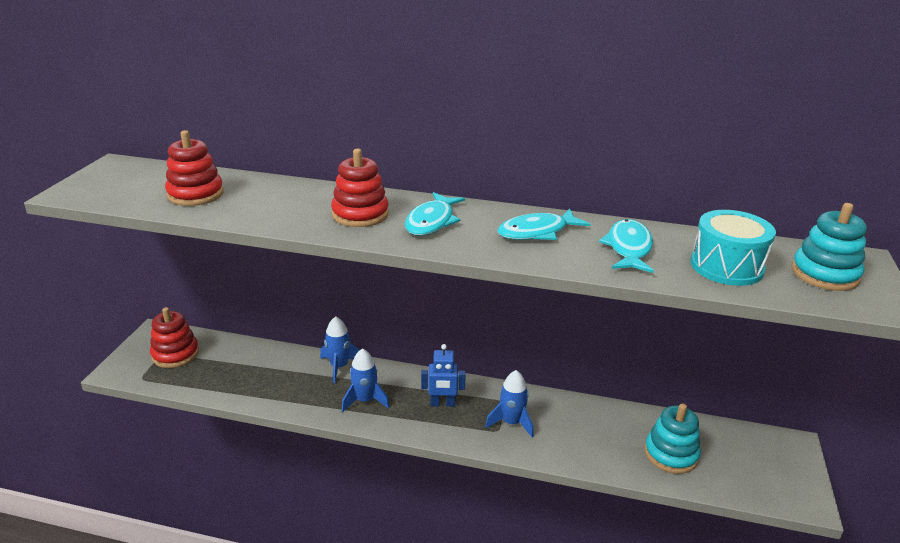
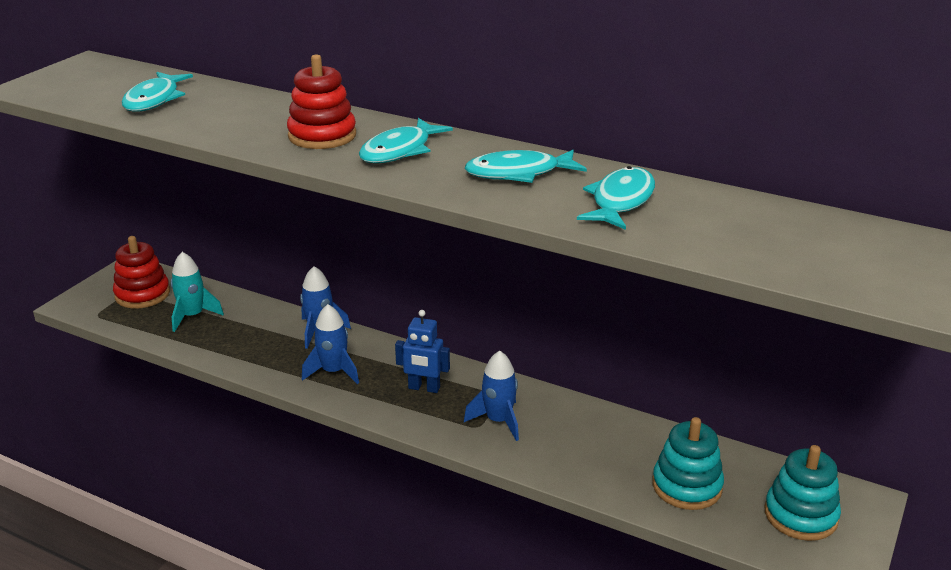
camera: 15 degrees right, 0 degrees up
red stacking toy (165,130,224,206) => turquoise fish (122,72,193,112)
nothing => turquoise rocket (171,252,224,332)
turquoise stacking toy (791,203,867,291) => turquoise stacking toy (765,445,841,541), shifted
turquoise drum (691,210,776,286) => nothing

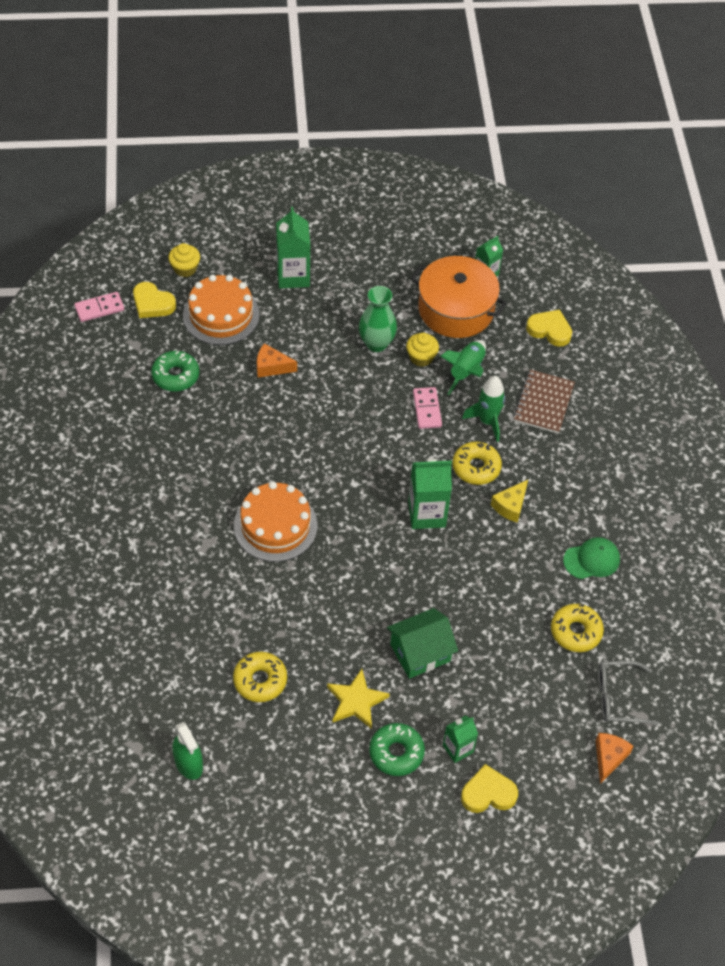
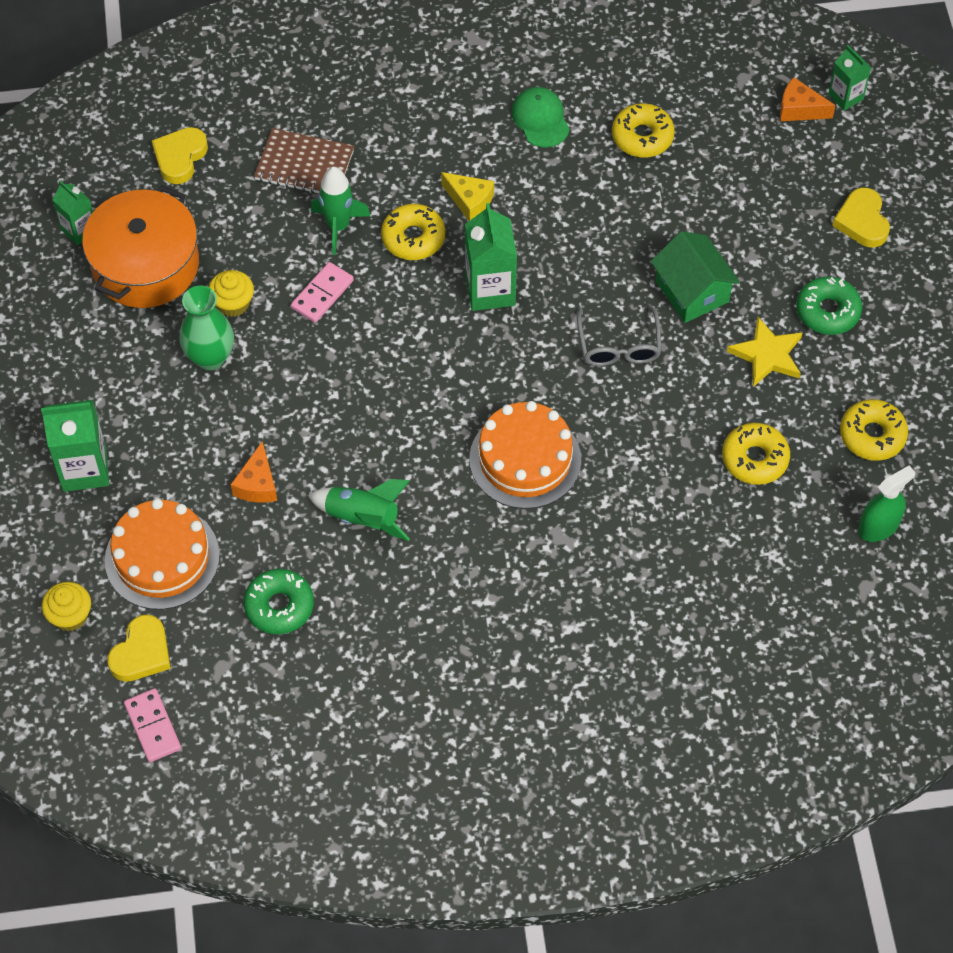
camera: 90 degrees left, 5 degrees up
pink domino (413,387,442,429) => pink domino (291,262,354,323), 45 degrees counterclockwise
green rocket (441,340,486,395) => green rocket (308,479,410,541), shifted
grey glasses (598,661,659,725) => grey glasses (577,304,662,366), shifted
green carton (443,716,478,763) => green carton (828,45,871,111), shifted
nothing => yellow donut (840,399,908,461)

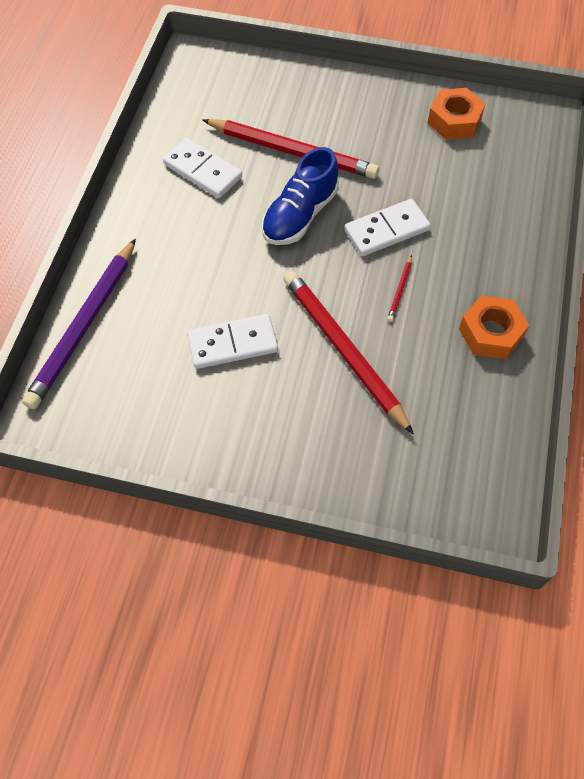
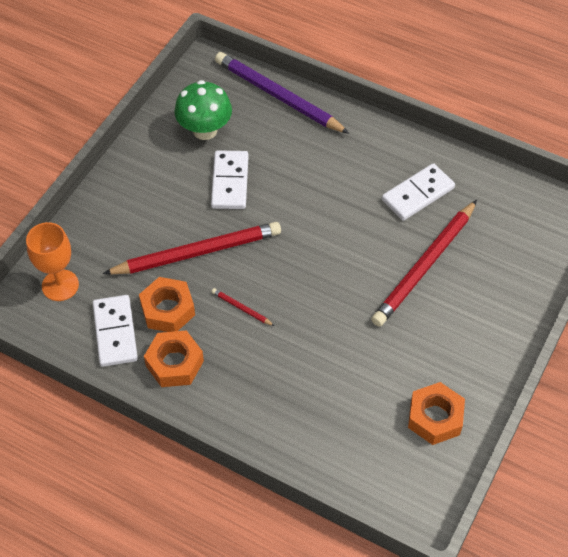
camera: 105 degrees right, 5 degrees down
nothing => orange goblet (26,222,79,301)
white domino (344,199,431,256) => white domino (93,295,138,367), shifted
nothing => orange nut (139,277,195,332)
nothing => green mushroom (174,80,232,140)
blue shoe (262,147,339,245) => nothing

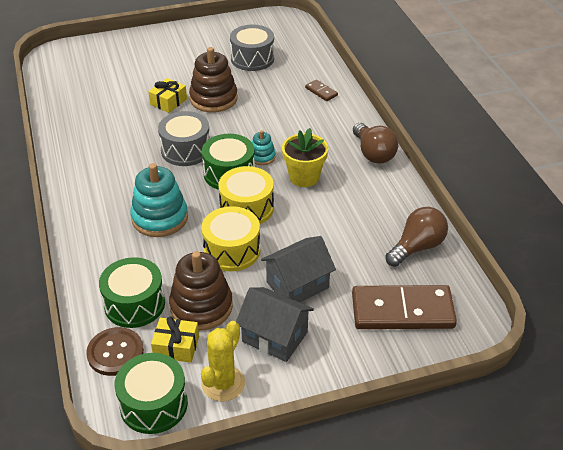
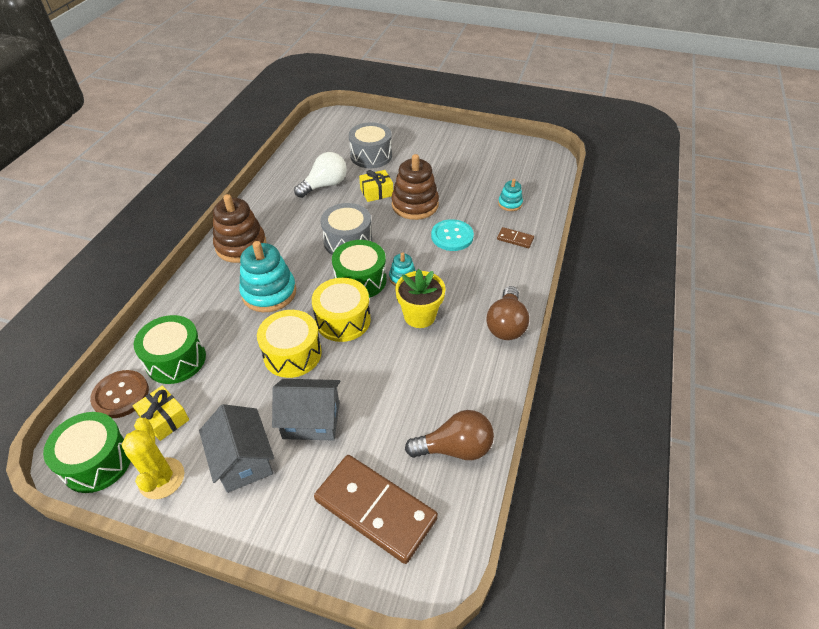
camera: 35 degrees right, 5 degrees up
yellow cactus (201,321,245,402) => yellow cactus (121,418,184,499), 75 degrees counterclockwise
brown stacking toy (169,251,233,331) => brown stacking toy (213,194,266,263), shifted
nothing => white light bulb (294,152,347,198)
grey drum (230,25,274,71) => grey drum (349,122,392,168), shifted
nothing => turquoise button (431,219,474,251)
brown domino (305,79,338,101) => brown domino (497,227,534,248), 60 degrees counterclockwise
nothing => turquoise stacking toy (498,179,523,211)

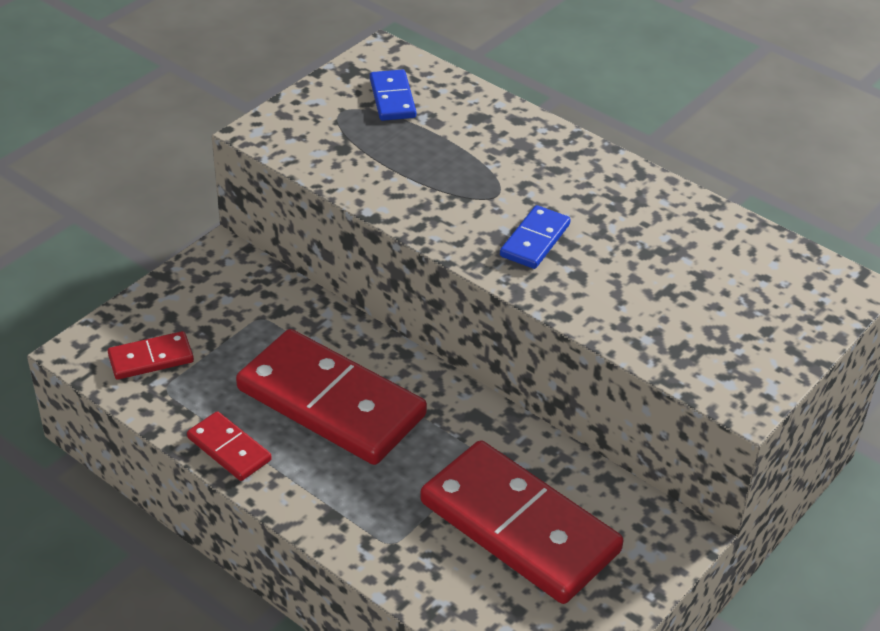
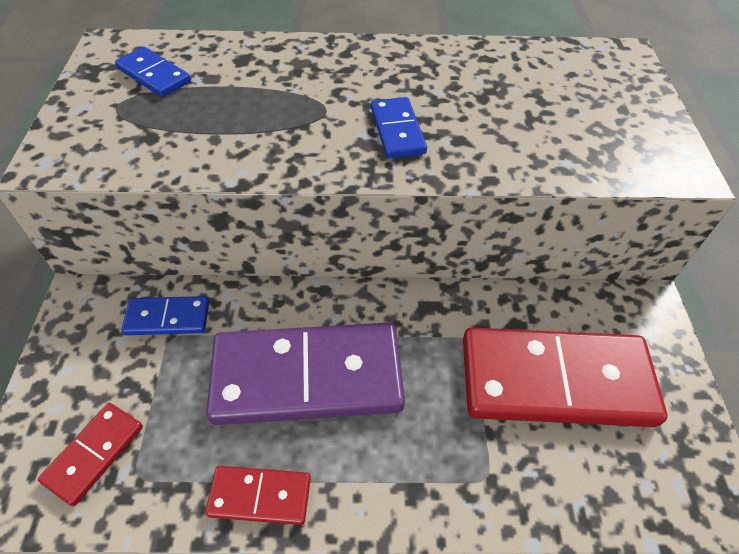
camera: 40 degrees left, 10 degrees up
nothing => blue domino (121,296,209,335)
red domino (236,329,427,465) => purple domino (206,323,405,425)

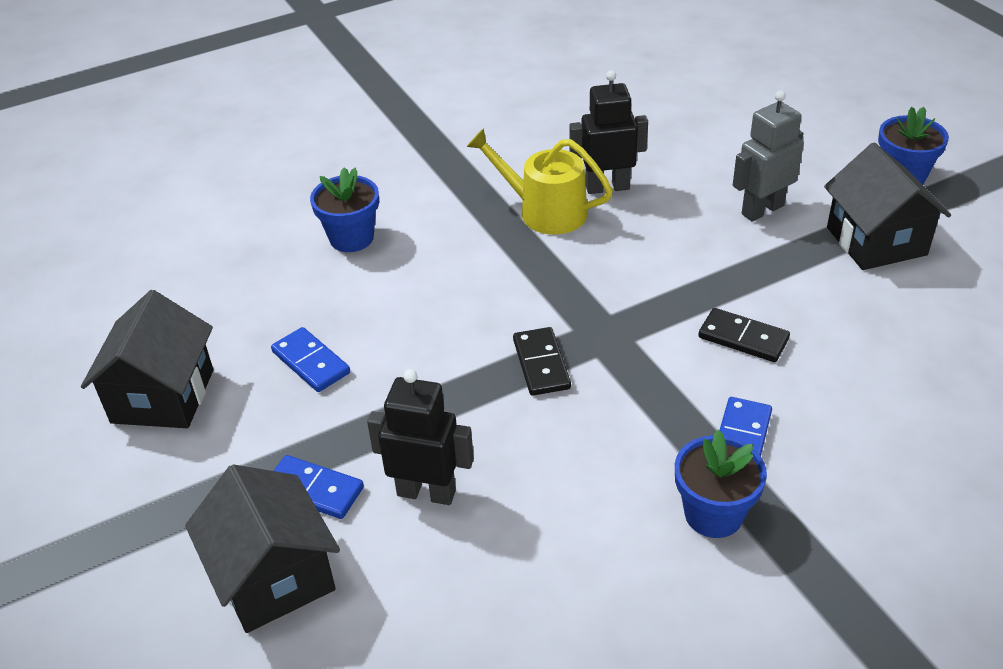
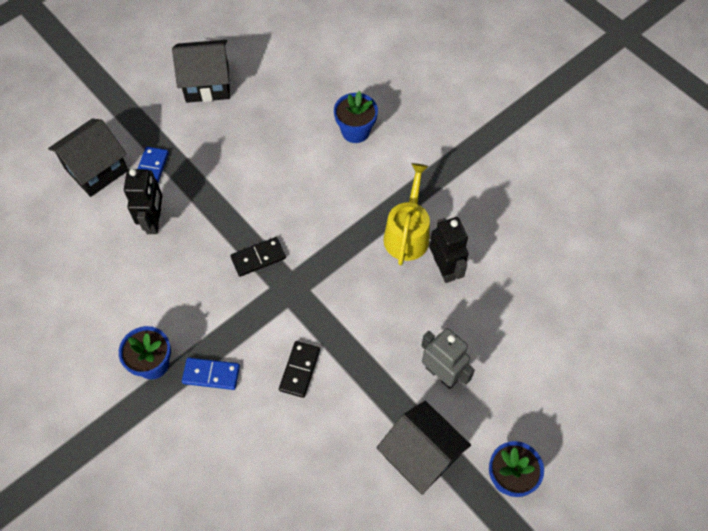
camera: 75 degrees right, 20 degrees up
black house (824,143,951,270) => black house (376,401,471,495), 75 degrees clockwise
blue domino (271,327,350,392) => nothing

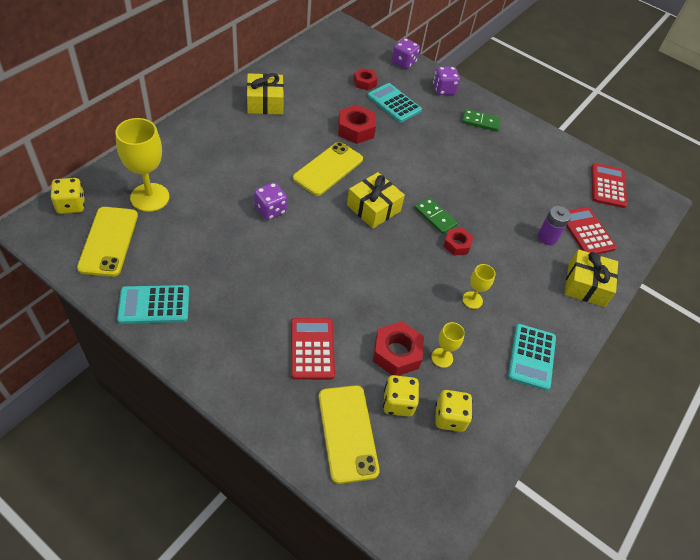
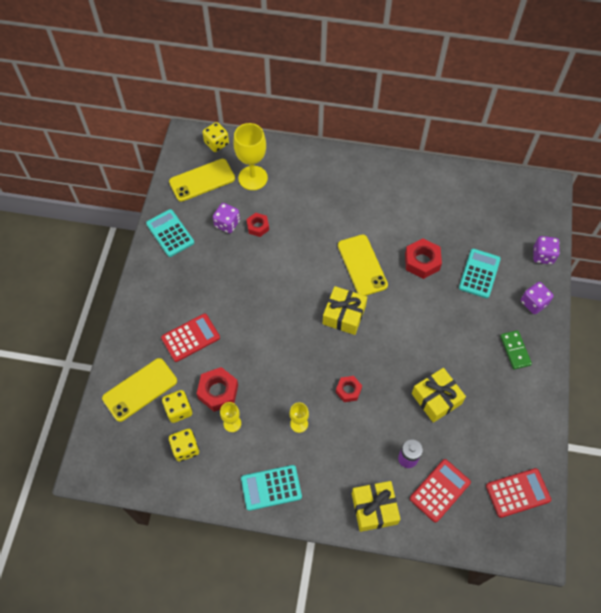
camera: 70 degrees right, 10 degrees up
purple dice (254,182,287,220) => purple dice (213,203,240,233), shifted
red nut (353,68,378,91) => red nut (246,213,269,237), shifted
yellow phone (293,142,363,196) => yellow phone (338,234,388,296), 60 degrees clockwise
yellow gift (247,73,284,114) => yellow gift (412,368,466,423), shifted
green domino (414,197,458,234) => nothing

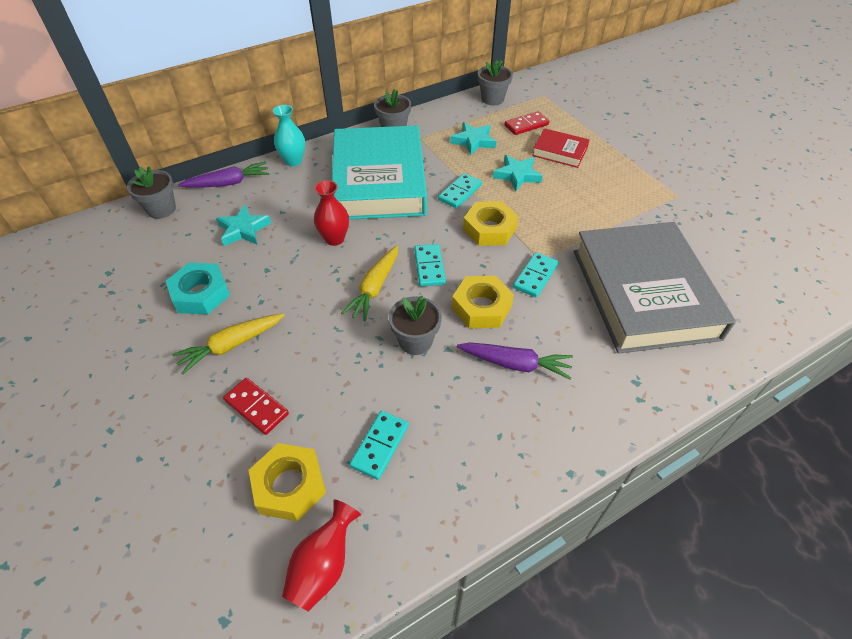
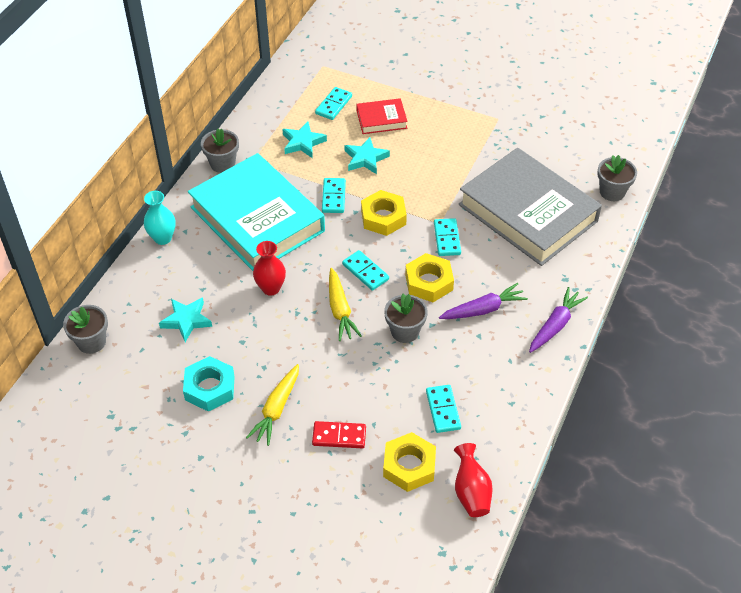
camera: 35 degrees left, 0 degrees up
red domino (504,111,549,135) => turquoise domino (315,87,352,120)
purple carrot (178,162,269,188) => purple carrot (529,287,588,353), shifted
grey flower pot (478,59,513,105) => grey flower pot (597,155,637,201), shifted

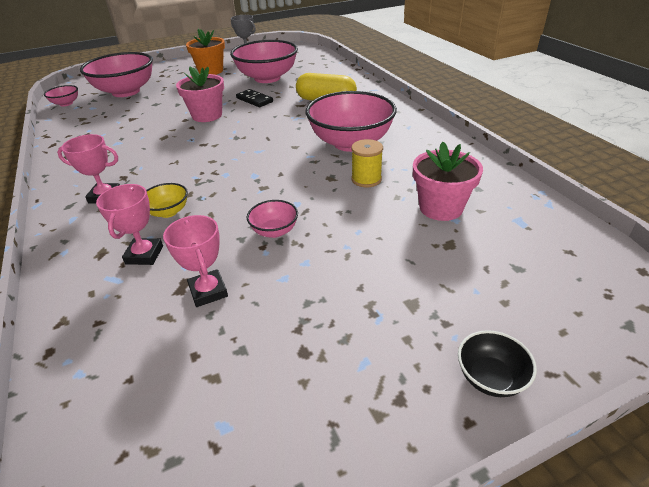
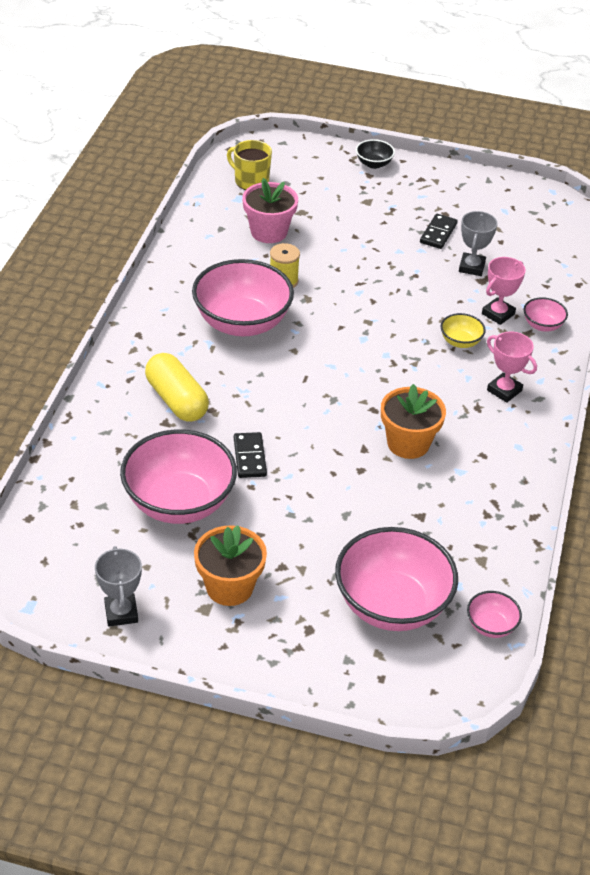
camera: 145 degrees left, 5 degrees up
nothing => yellow mug (227,140,272,190)
nothing => orange flower pot (381,384,446,459)
nothing => black domino (420,214,458,249)
pink trophy (163,215,228,307) => grey trophy (459,211,497,276)
pink bowl (247,200,298,238) => pink bowl (524,297,568,331), shifted
pink flower pot (176,66,224,122) => nothing

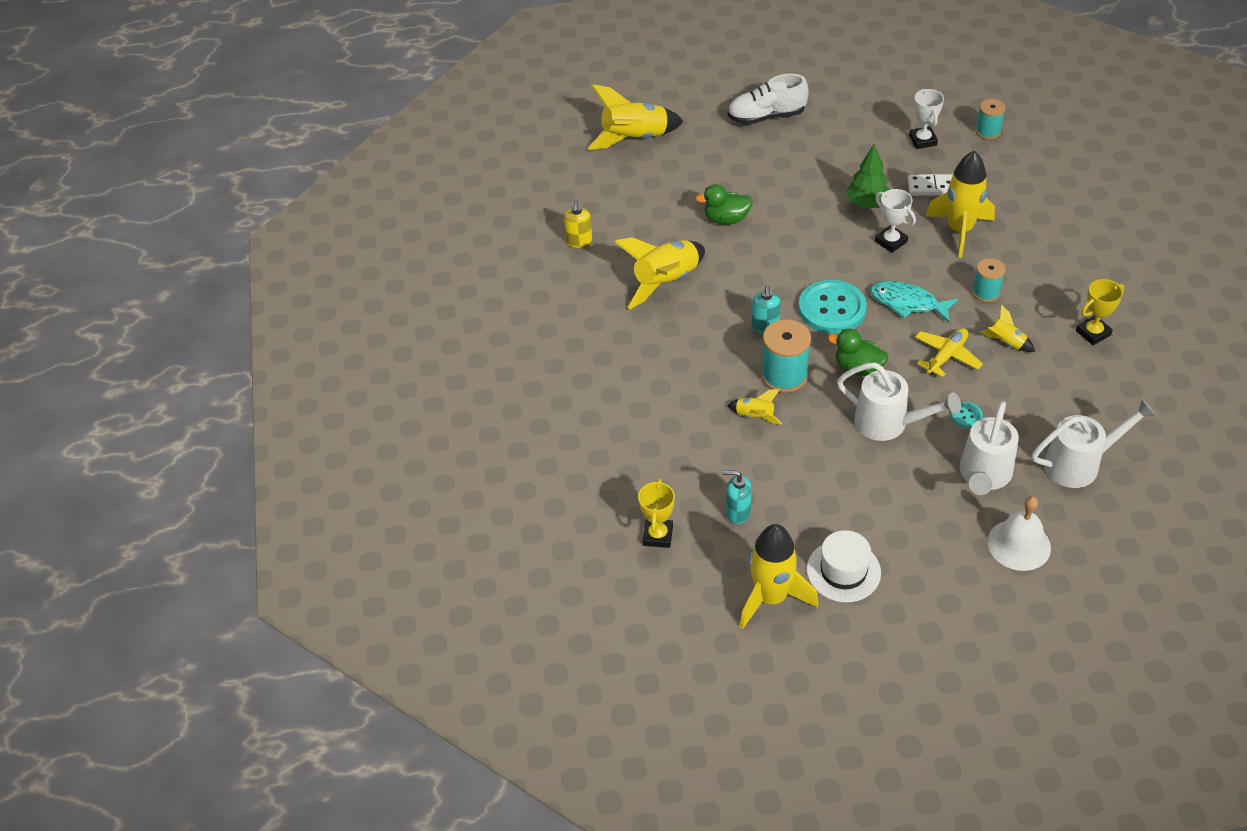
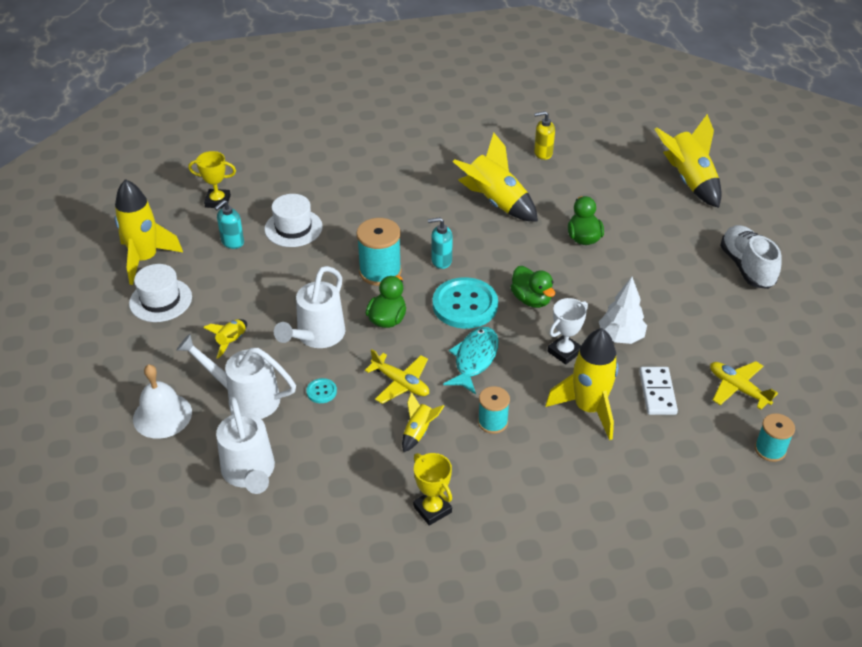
camera: 85 degrees right, 5 degrees down
yellow rocket (727,389,782,425) => yellow rocket (203,319,247,359), shifted
turquoise soap dispenser (722,470,752,524) => turquoise soap dispenser (215,200,244,249), 150 degrees counterclockwise
nothing => white hat (264,194,323,247)
nothing => green duck (511,266,555,308)
green tree (846,144,890,208) => white tree (599,277,647,344)
white trophy (909,89,944,149) => yellow plane (710,361,778,410)

